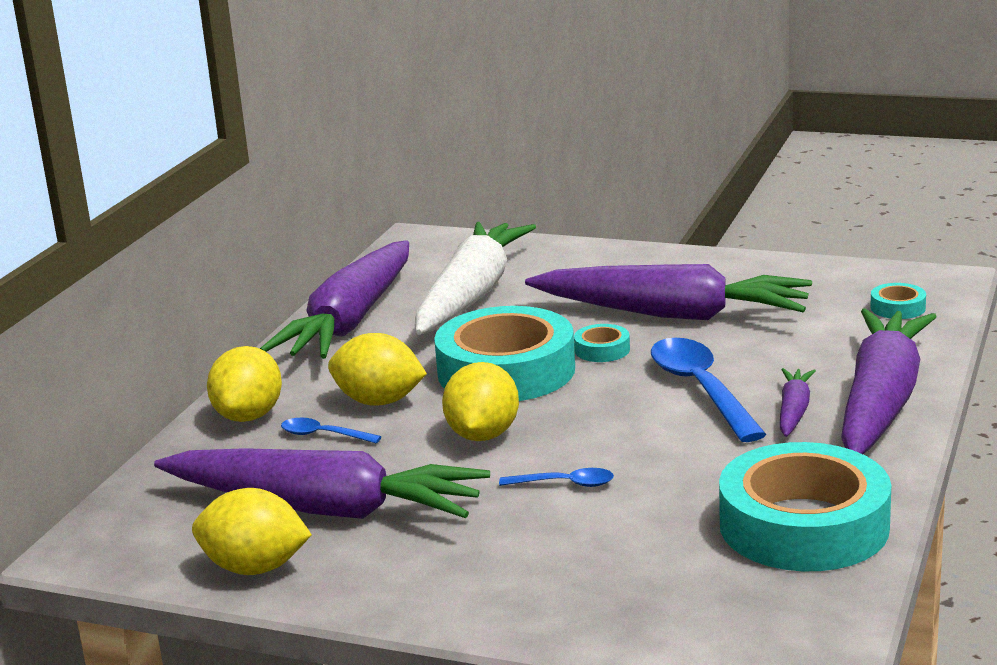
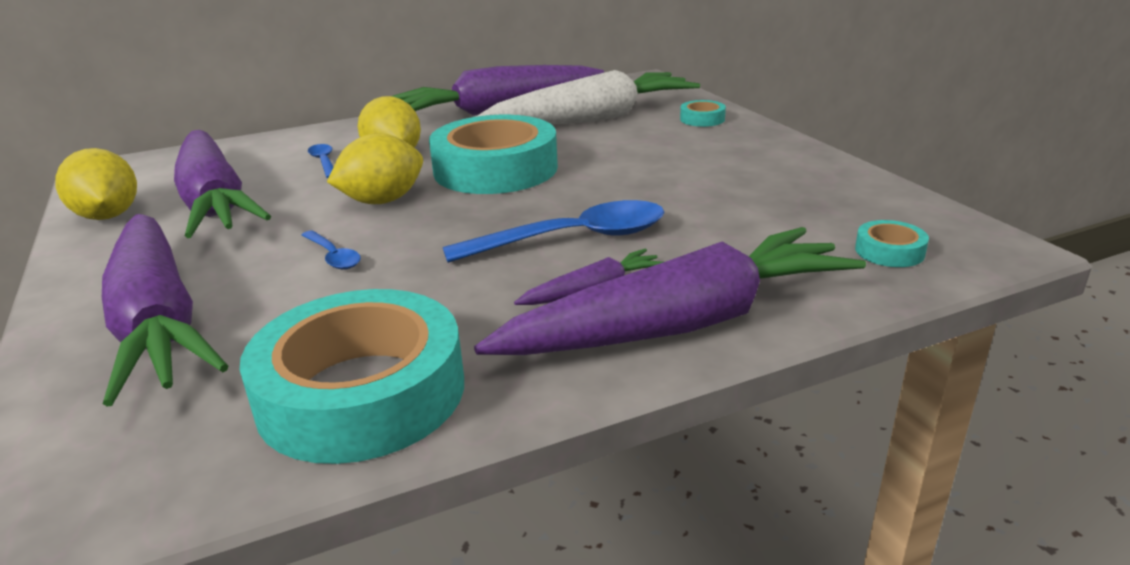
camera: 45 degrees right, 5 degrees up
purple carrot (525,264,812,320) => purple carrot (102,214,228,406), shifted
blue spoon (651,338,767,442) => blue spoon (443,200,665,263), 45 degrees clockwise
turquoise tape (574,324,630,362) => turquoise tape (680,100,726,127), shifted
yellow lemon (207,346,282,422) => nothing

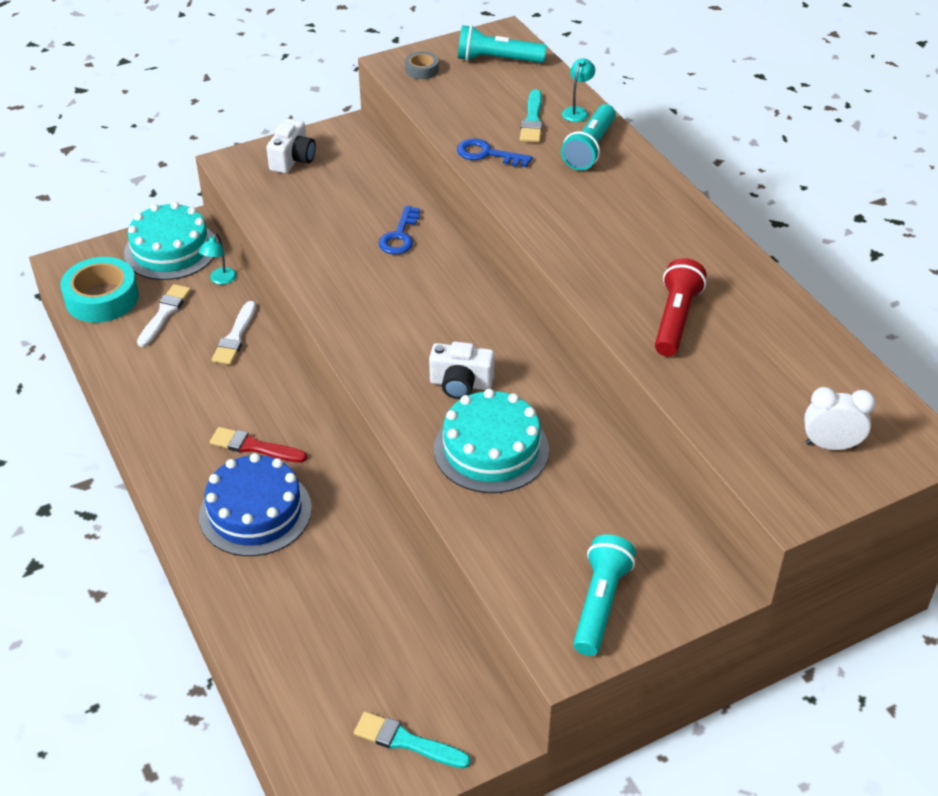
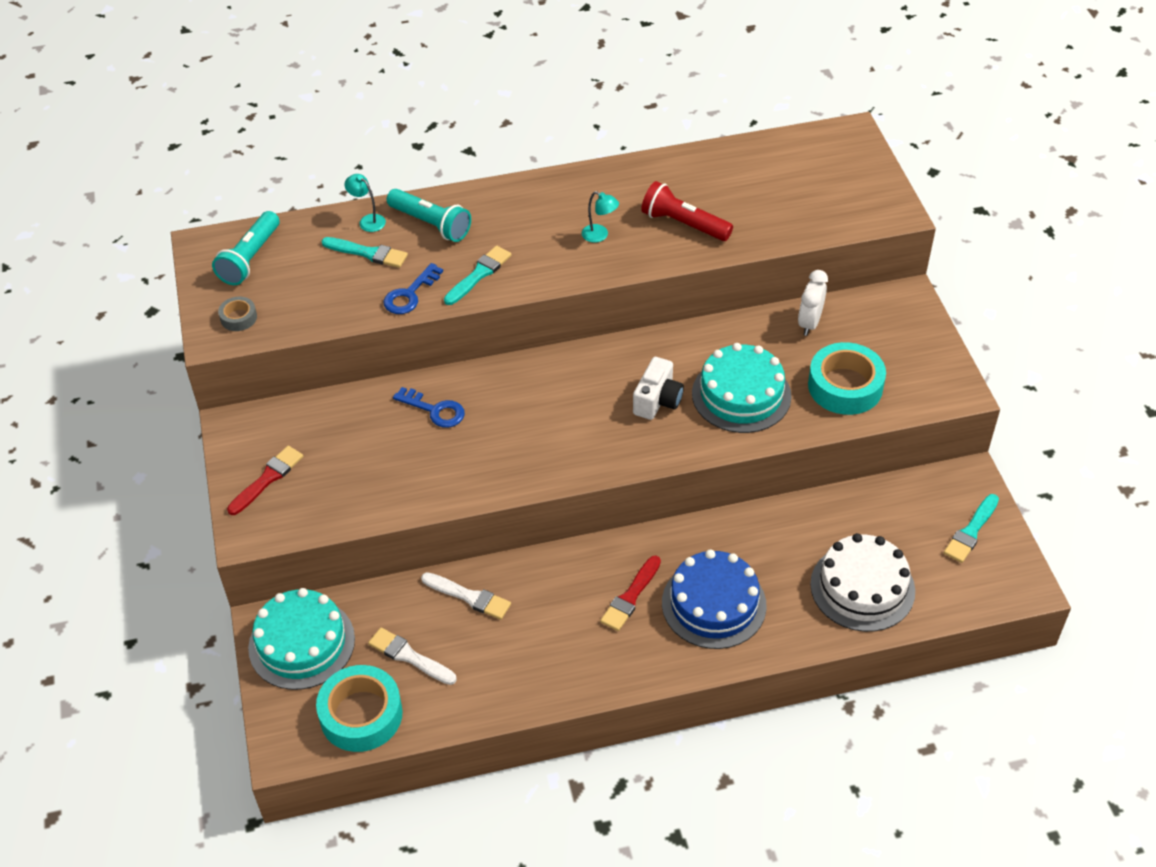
camera: 75 degrees left, 5 degrees up
white camera (266,119,316,173) => red brush (227,446,303,515)
nothing => turquoise brush (444,246,512,305)
turquoise lamp (199,233,237,285) => turquoise lamp (582,191,619,243), shifted
white clock (804,387,876,450) => white clock (798,270,828,336), shifted
nothing => turquoise tape (808,342,886,415)
nothing => white cake (810,533,915,632)
turquoise flashlight (573,534,636,656) => nothing

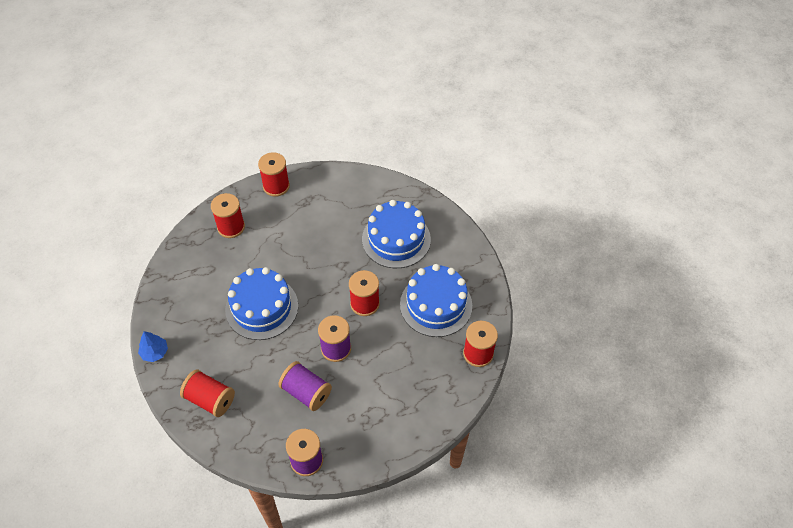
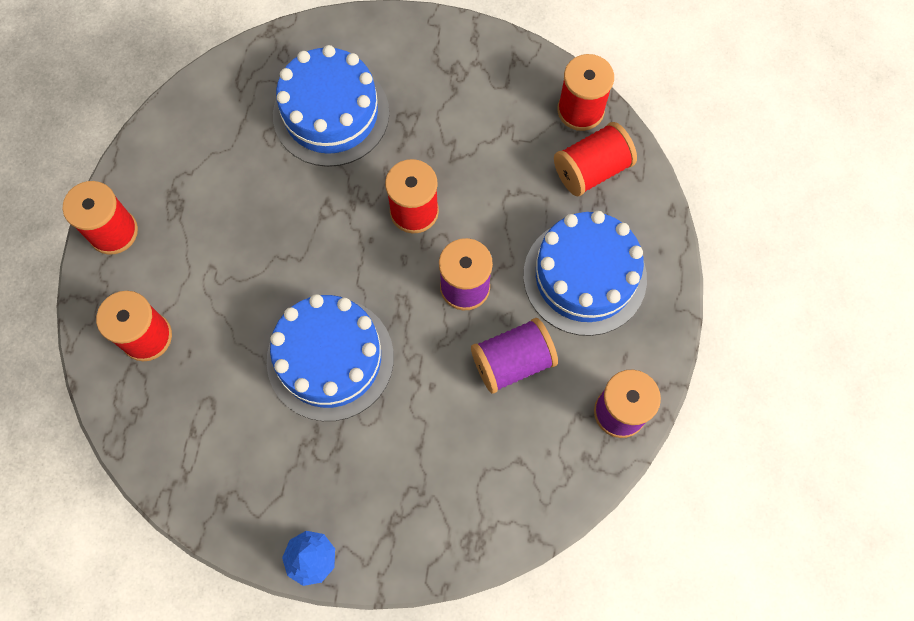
camera: 60 degrees left, 15 degrees up
blue cake (400,264,472,337) => blue cake (523,211,647,336), shifted
red spool (180,370,235,417) => red spool (554,122,637,196), shifted

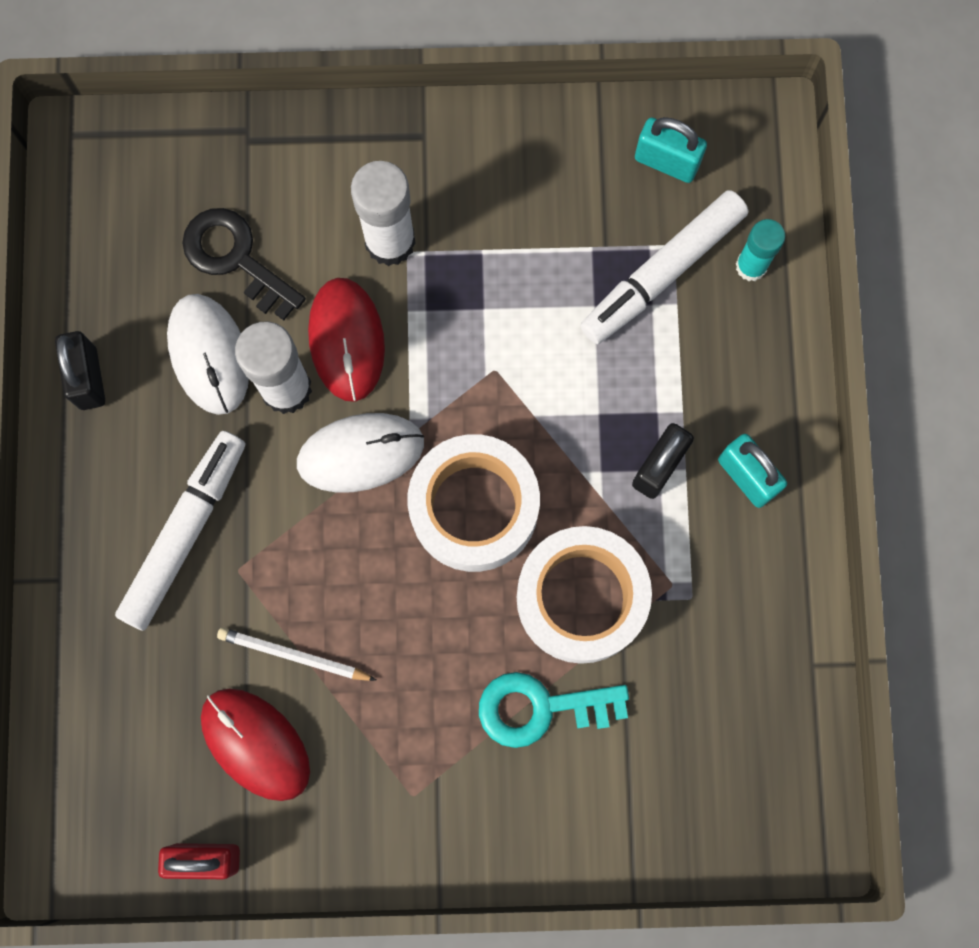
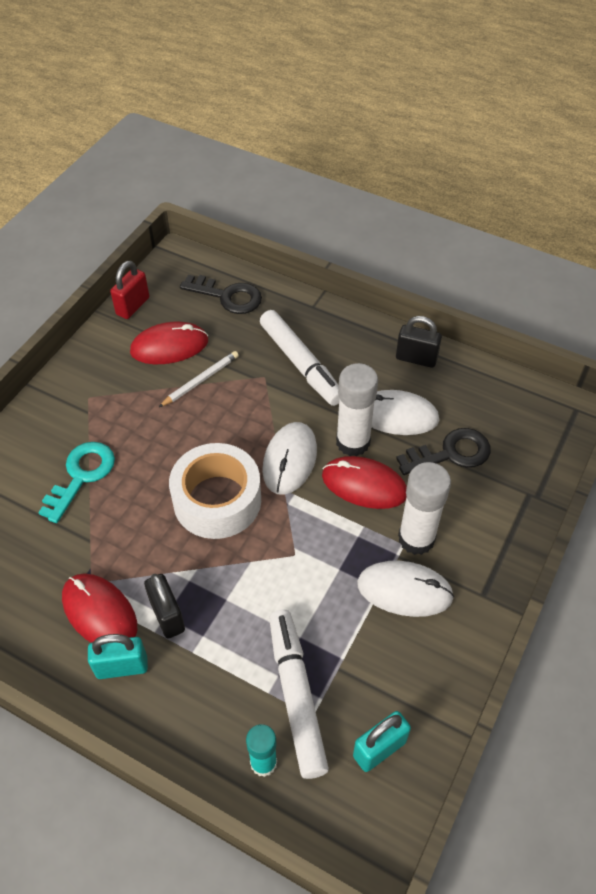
camera: 120 degrees right, 25 degrees down
nothing => red mouse (62,573,137,643)
nothing => black key (180,275,262,314)
nothing => white mouse (357,561,454,617)
white tape (517,526,652,664) => nothing

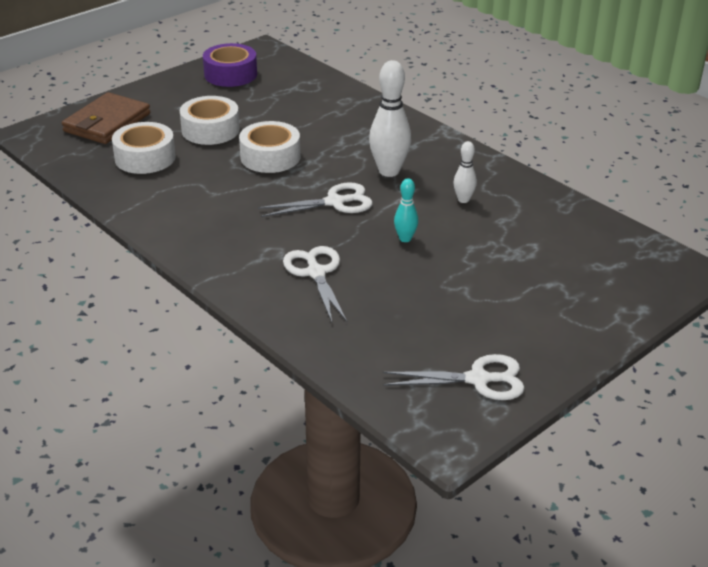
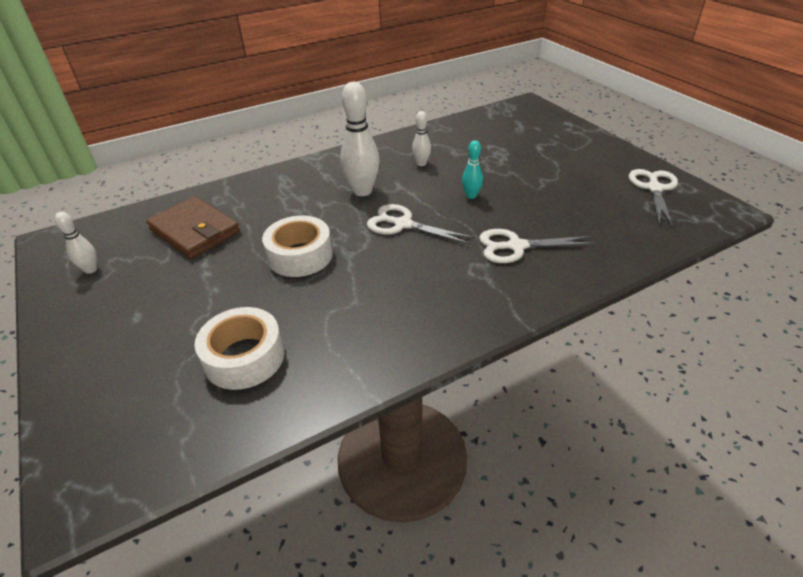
camera: 75 degrees left, 5 degrees up
purple tape (203,43,257,87) => white bowling pin (55,212,97,274)
brown wallet (62,92,150,144) => brown wallet (146,196,240,259), shifted
white scissors (258,182,373,217) => white scissors (367,204,475,244), 60 degrees counterclockwise
white tape (180,96,240,145) => nothing

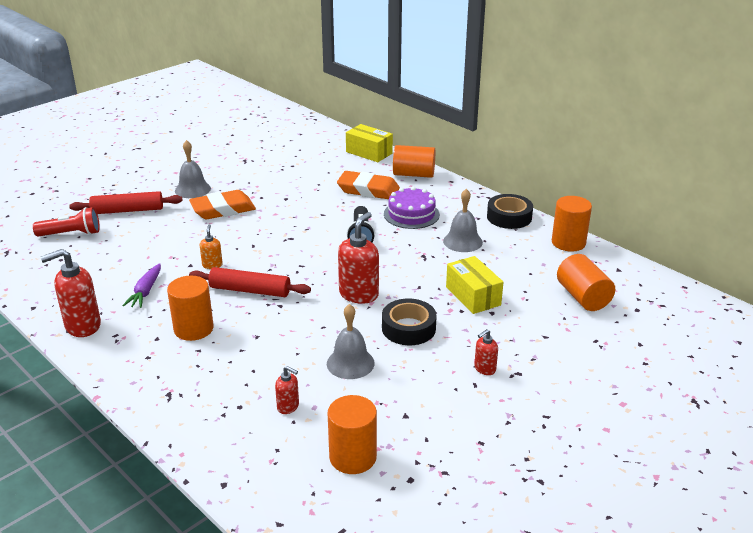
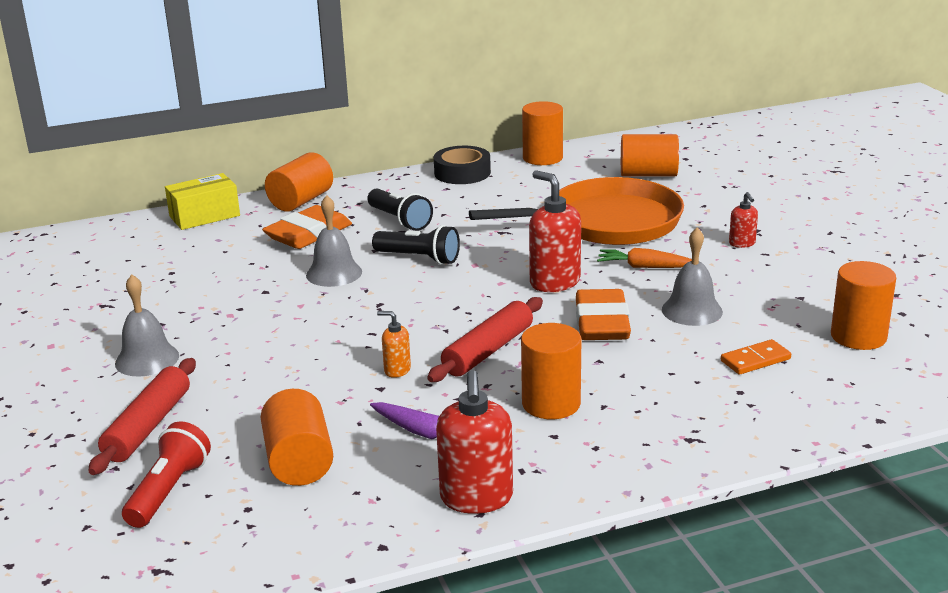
camera: 65 degrees left, 5 degrees down
nothing => orange cylinder (261,389,333,486)
grey bell (443,189,483,252) => grey bell (306,195,362,287), shifted
purple cake (384,187,440,229) => black flashlight (367,189,433,231)
yellow box (446,256,503,314) => orange pan (469,177,684,245)
orange eraser (189,190,256,219) => orange eraser (576,289,631,340), shifted
black tape (382,299,437,345) => orange carrot (597,248,692,268)
red soap dispenser (275,366,299,414) => orange domino (721,339,791,375)

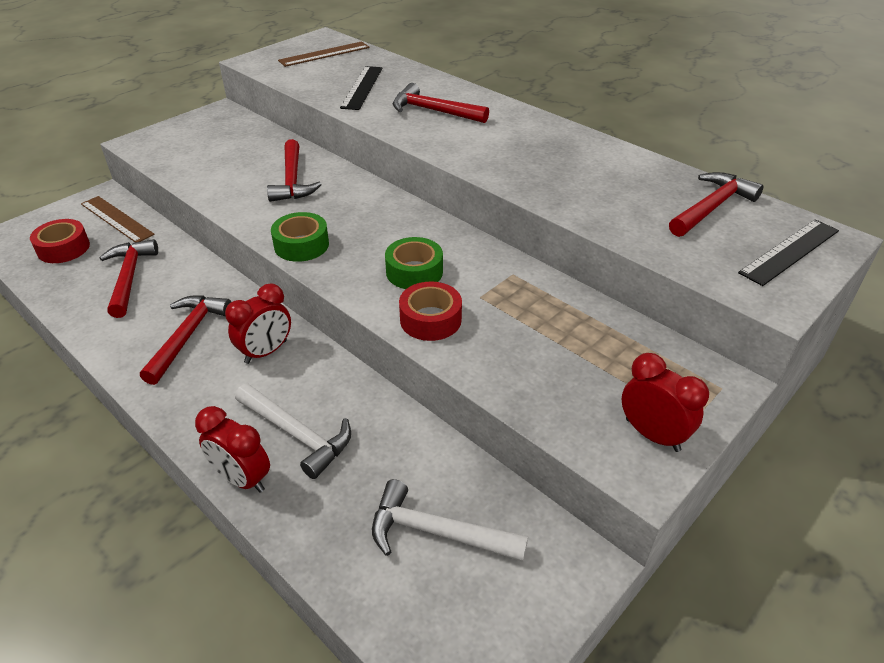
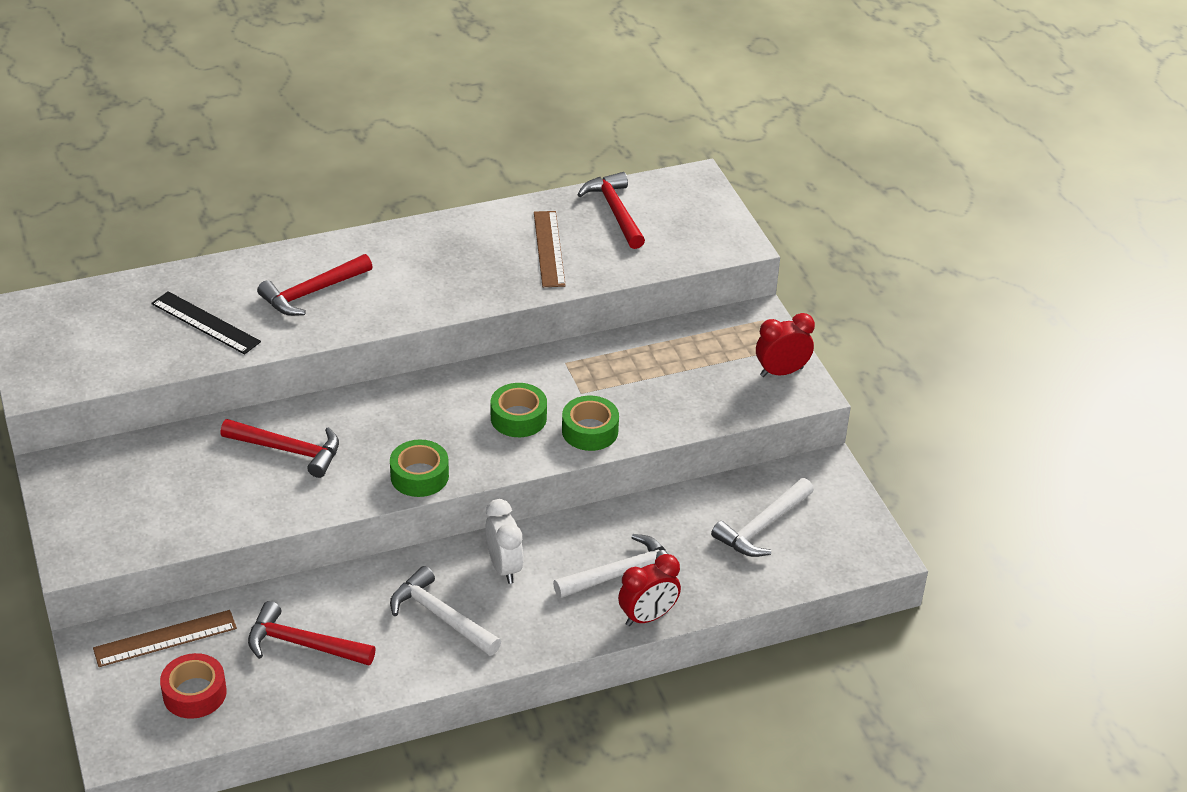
camera: 65 degrees left, 0 degrees up
red hammer (140,295,231,385) => white hammer (390,566,501,656)
red clock (225,283,291,364) => white clock (485,499,524,584)
brown ruler (278,41,369,67) => brown ruler (534,211,566,287), shifted
red tape (399,281,462,341) => green tape (562,396,619,451)
black ruler (738,219,839,286) => nothing

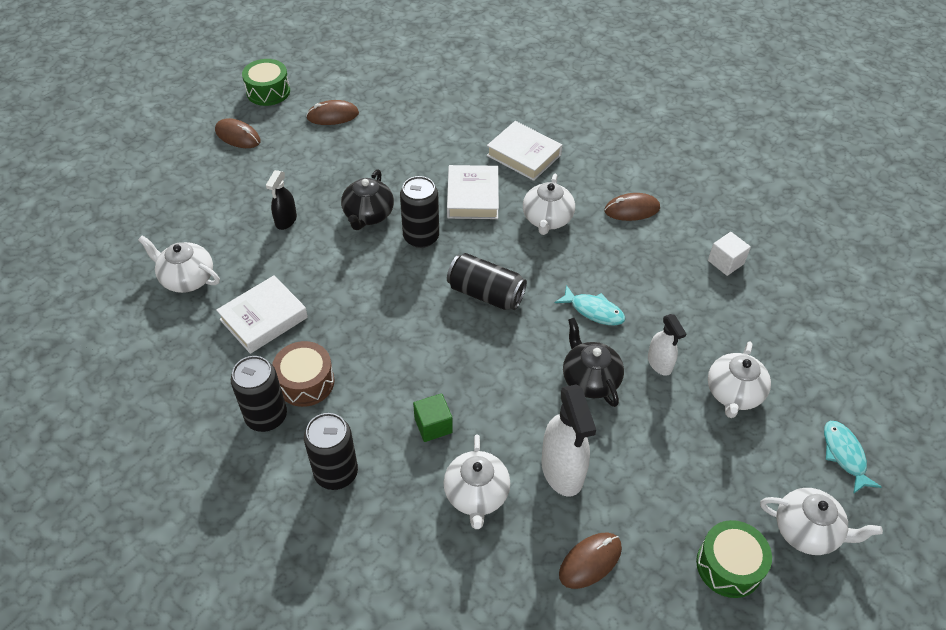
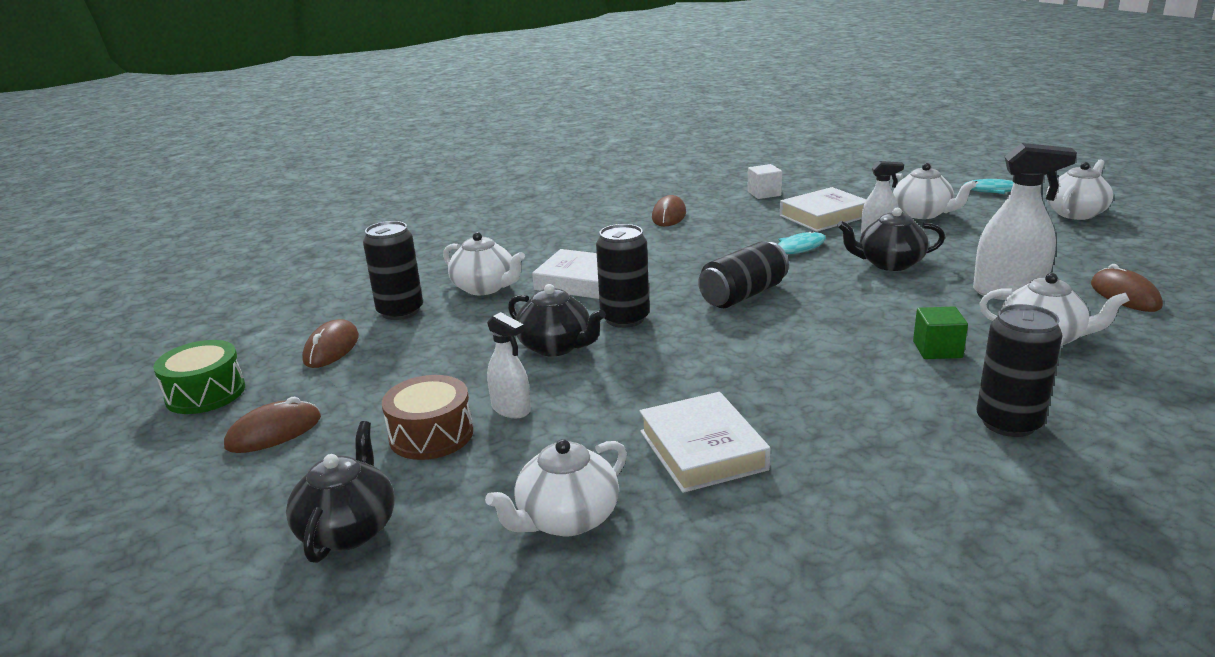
camera: 65 degrees left, 25 degrees down
nothing => black teapot (286,421,395,563)
black can (231,356,287,432) => black can (363,221,423,320), shifted
brown drum (272,341,334,407) => brown drum (382,375,473,460), shifted
white teapot (523,174,575,235) => white teapot (443,232,525,295), shifted
black spray bottle (266,170,297,230) => white spray bottle (487,312,531,418)
white book (487,121,562,181) => white book (780,187,866,232), shifted
green drum (696,520,772,598) => nothing

